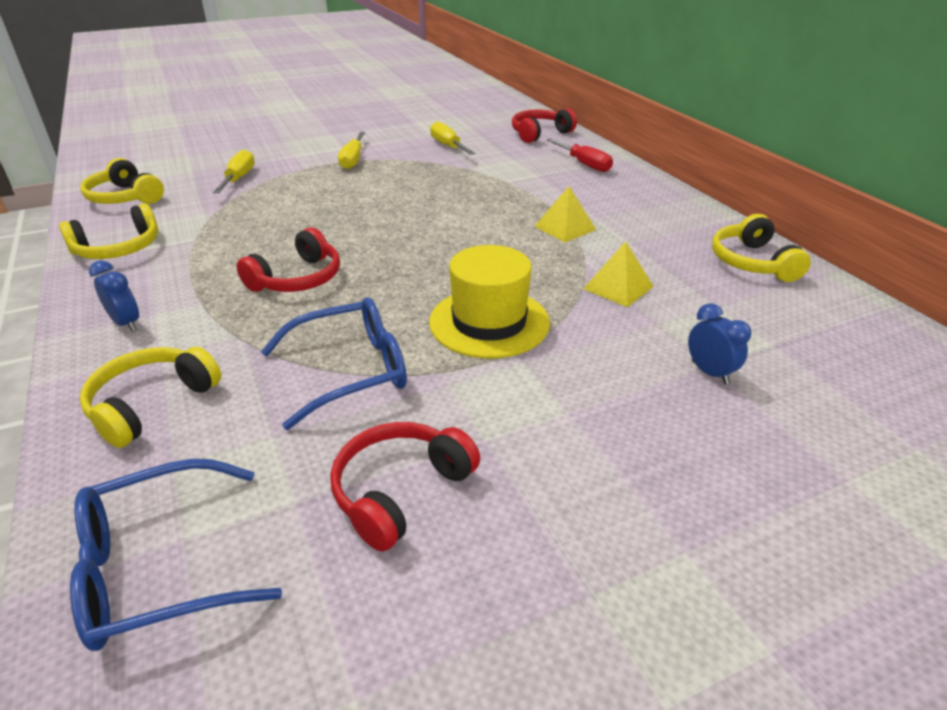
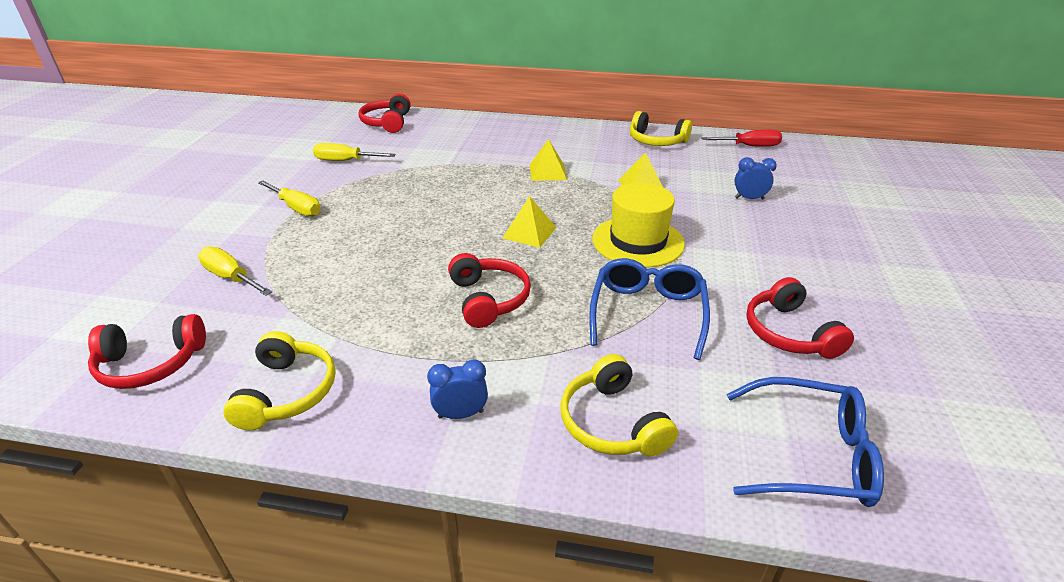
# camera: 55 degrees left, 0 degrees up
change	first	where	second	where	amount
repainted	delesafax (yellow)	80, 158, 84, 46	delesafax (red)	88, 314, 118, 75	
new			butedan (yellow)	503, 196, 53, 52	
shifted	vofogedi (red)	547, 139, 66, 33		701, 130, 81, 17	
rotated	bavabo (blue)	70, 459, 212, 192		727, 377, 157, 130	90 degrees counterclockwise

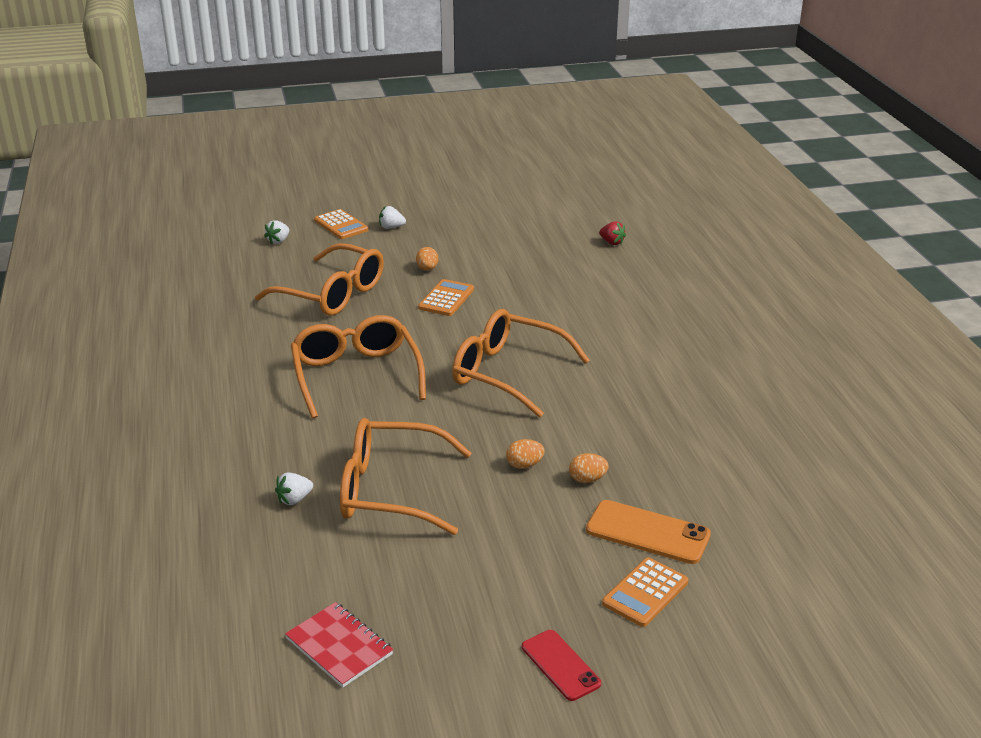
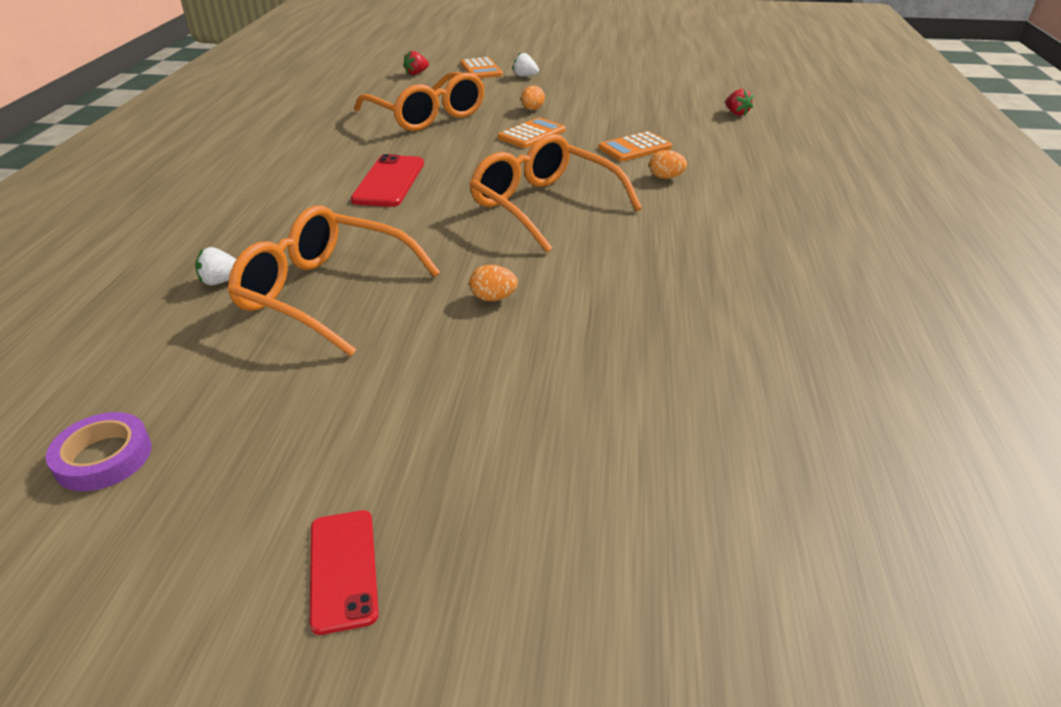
# camera: 20 degrees right, 5 degrees up
change	first	where	second	where	amount
swapped	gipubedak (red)	285, 602, 108, 85	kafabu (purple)	46, 412, 105, 79	
swapped	bavabo (orange)	291, 315, 135, 103	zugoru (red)	351, 154, 73, 53	
repainted	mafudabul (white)	264, 220, 25, 24	mafudabul (red)	403, 51, 26, 24	
shifted	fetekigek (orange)	602, 557, 86, 70		598, 131, 74, 31	
shifted	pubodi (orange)	569, 453, 39, 30		649, 150, 38, 29	
gone	zugoru (orange)	586, 500, 125, 64			

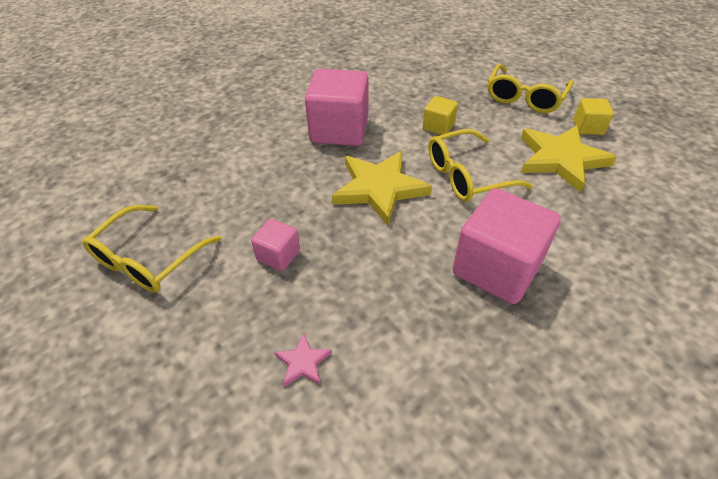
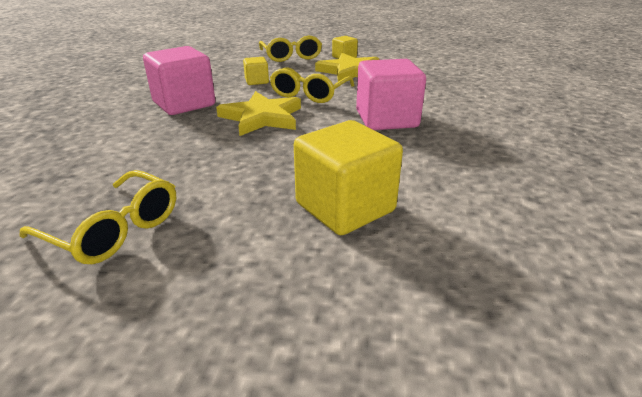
# camera: 45 degrees left, 15 degrees down
change	first	where	second	where	amount
rotated	bavabo (yellow)	82, 205, 139, 88		20, 170, 156, 94	45 degrees counterclockwise
swapped	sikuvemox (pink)	274, 333, 58, 54	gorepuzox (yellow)	294, 120, 109, 115	
gone	gorepuzox (pink)	251, 219, 49, 52			

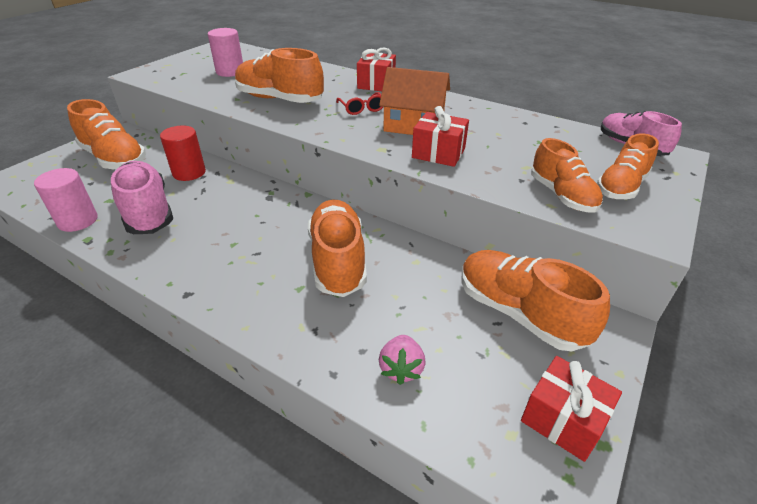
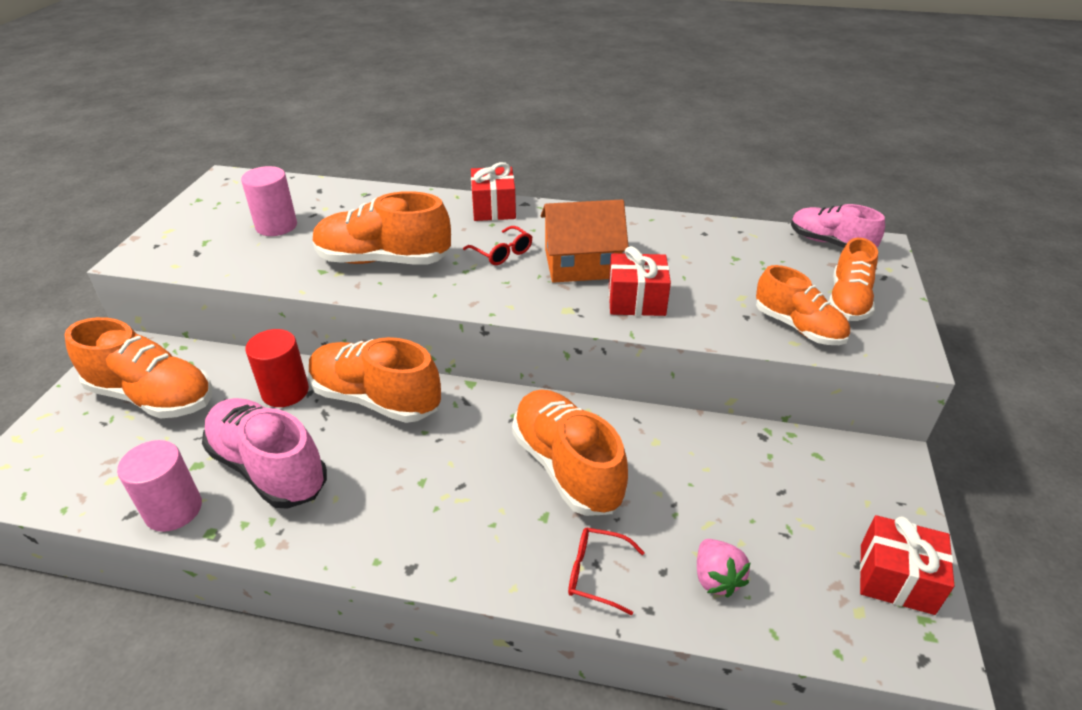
# camera: 20 degrees left, 0 degrees up
change	first	where	second	where	amount
shifted	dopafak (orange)	462, 250, 148, 101		308, 337, 133, 86	
new			bavabo (red)	568, 528, 77, 87	

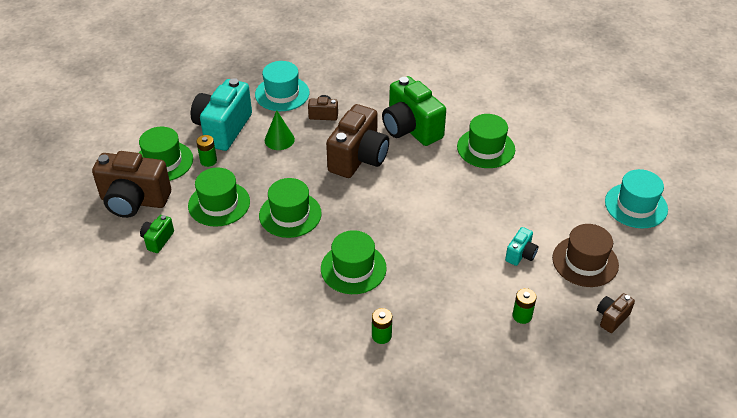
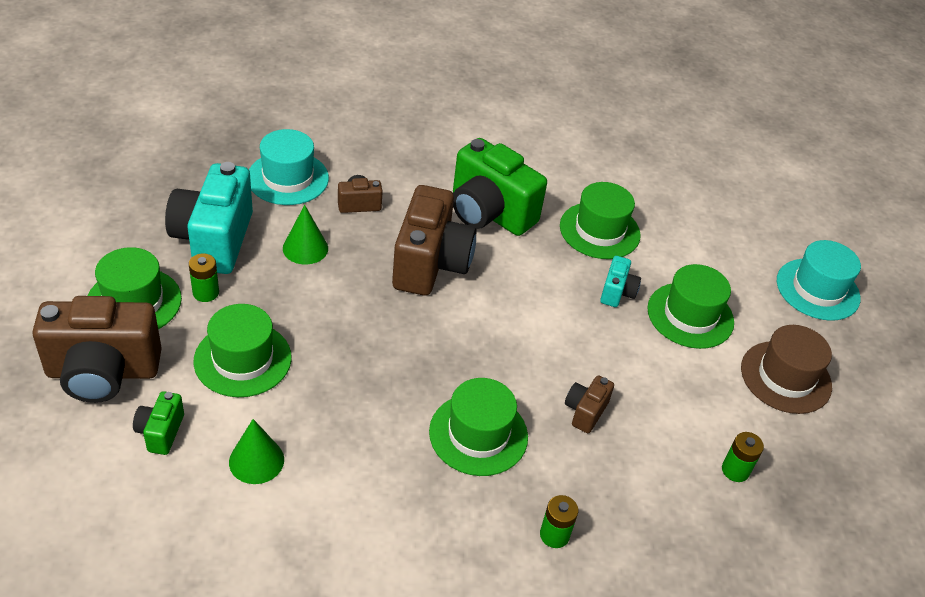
# camera: 20 degrees left, 0 degrees up
change	first	where	second	where	amount
new			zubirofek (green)	229, 419, 55, 65	
shifted	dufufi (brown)	597, 293, 38, 40		565, 375, 49, 58	
shifted	dufufi (turquoise)	505, 227, 33, 39		600, 256, 41, 51	
shifted	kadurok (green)	259, 178, 63, 60		647, 264, 87, 85	

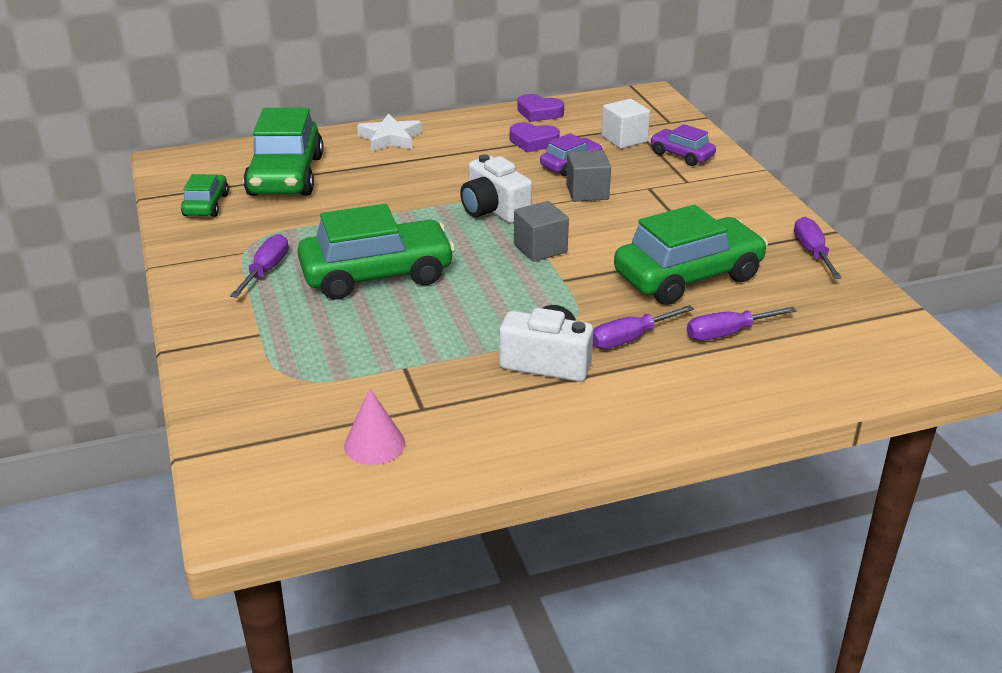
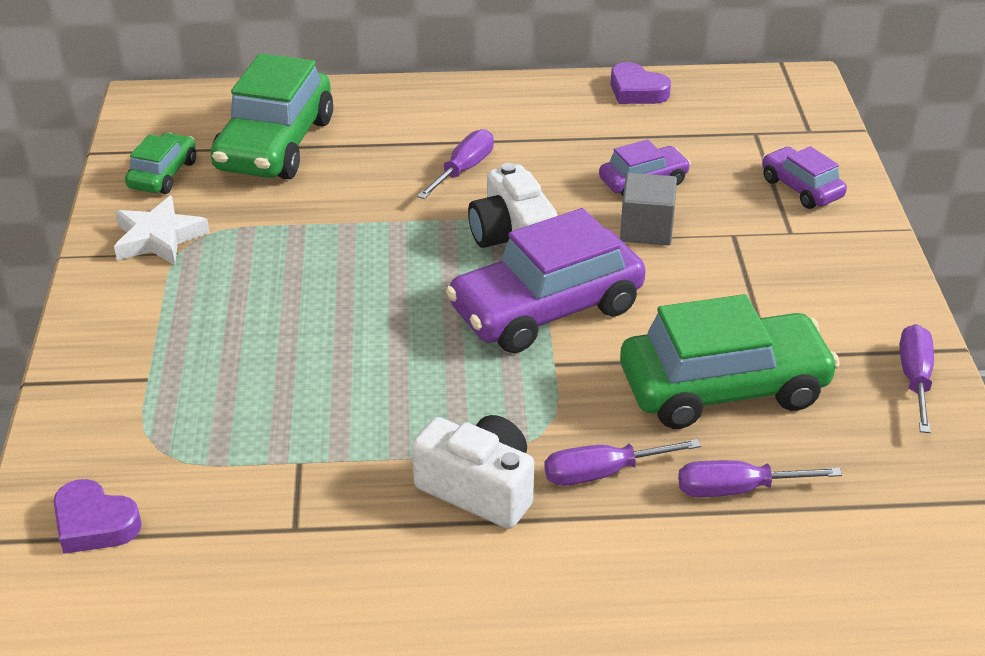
# camera: 15 degrees right, 5 degrees up
change	first	where	second	where	amount
shifted	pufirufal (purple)	510, 123, 50, 29		53, 479, 89, 75	
shifted	sikuvemox (white)	357, 113, 65, 39		114, 195, 96, 70	
shifted	vofogedi (purple)	230, 234, 59, 64		417, 129, 77, 70	
swapped	gorepuzox (grey)	514, 201, 55, 61	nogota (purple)	446, 208, 200, 145	
gone	nogota (green)	297, 204, 158, 96			
gone	zubirofek (pink)	344, 389, 61, 76			
gone	gorepuzox (white)	601, 99, 49, 50			

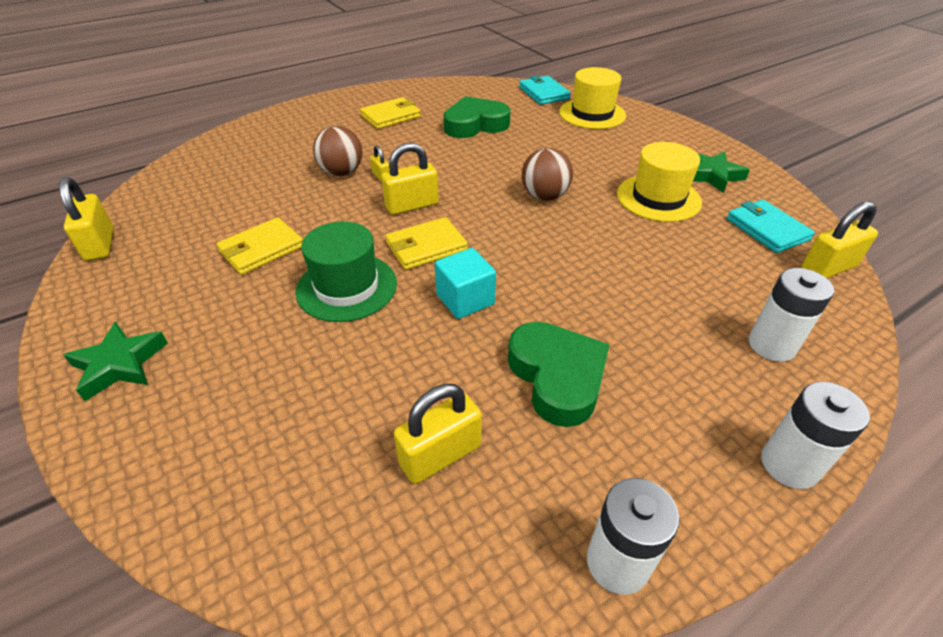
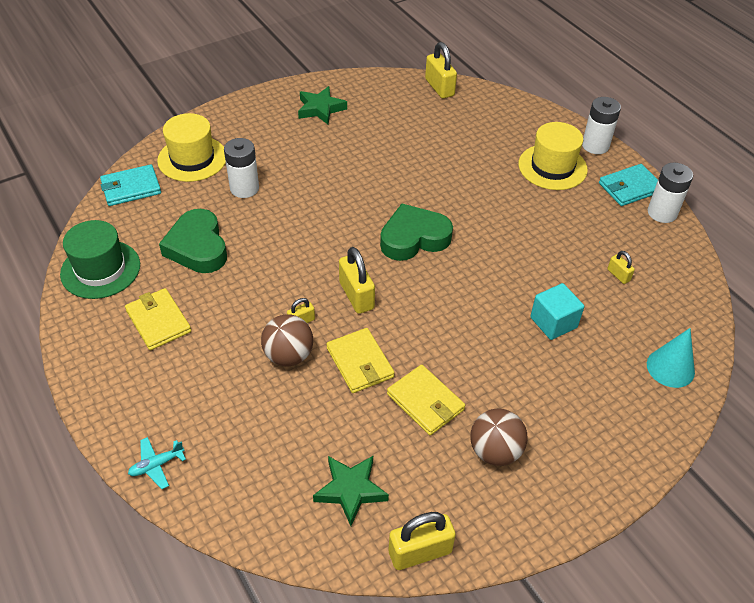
# camera: 90 degrees left, 5 degrees up
change	first	where	second	where	amount
shifted	kadurok (green)	296, 222, 101, 100		60, 220, 80, 79	
new			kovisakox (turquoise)	128, 437, 58, 52	
shifted	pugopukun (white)	749, 268, 85, 94		224, 138, 35, 60	
shifted	sikuvemox (green)	64, 322, 104, 79		313, 456, 76, 70	
shifted	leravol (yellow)	386, 217, 82, 53		327, 328, 68, 65	
shifted	pufirufal (green)	508, 322, 102, 105		380, 204, 73, 57	
shifted	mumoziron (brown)	522, 148, 51, 52		471, 409, 56, 57	
shifted	kadurok (yellow)	617, 142, 85, 80		518, 122, 70, 68	
shifted	gorepuzox (turquoise)	435, 248, 61, 71		530, 283, 54, 57	
shifted	leravol (turquoise)	727, 200, 88, 53		599, 164, 59, 42	
scaled	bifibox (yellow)	394, 384, 88, 100		607, 251, 28, 33	x0.53
new			zubirofek (turquoise)	647, 328, 48, 60	

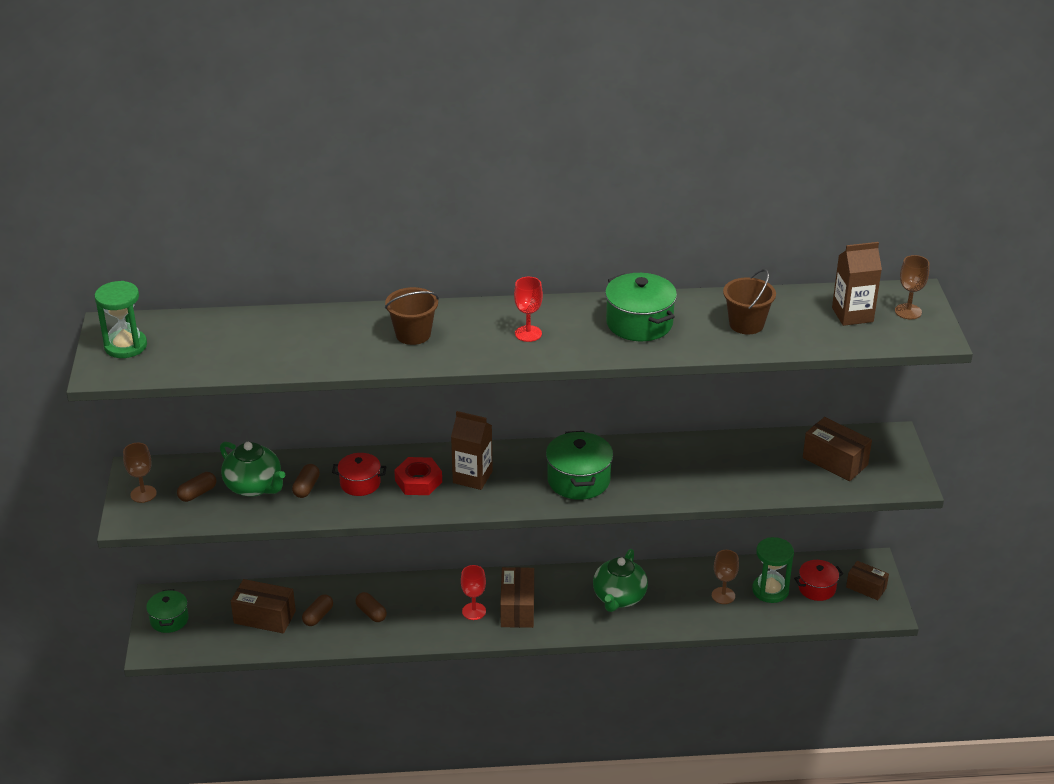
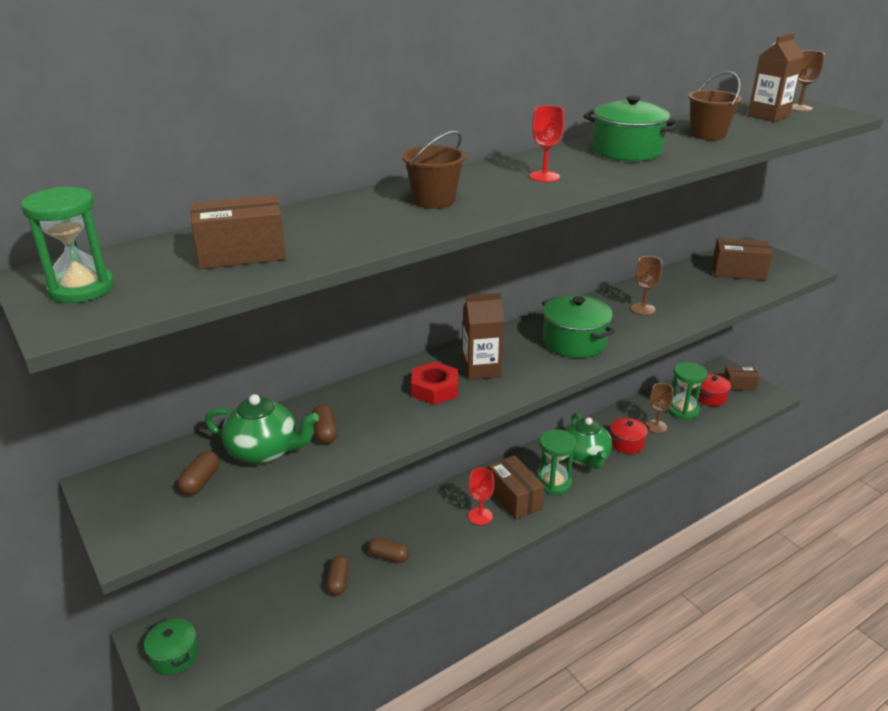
# camera: 30 degrees left, 5 degrees down
change	first	where	second	where	amount
shifted	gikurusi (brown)	231, 579, 65, 55		191, 195, 95, 74	
new			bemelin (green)	537, 429, 39, 66	
shifted	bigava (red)	332, 453, 55, 43		609, 417, 41, 37	
shifted	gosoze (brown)	123, 443, 34, 60		631, 256, 31, 59	

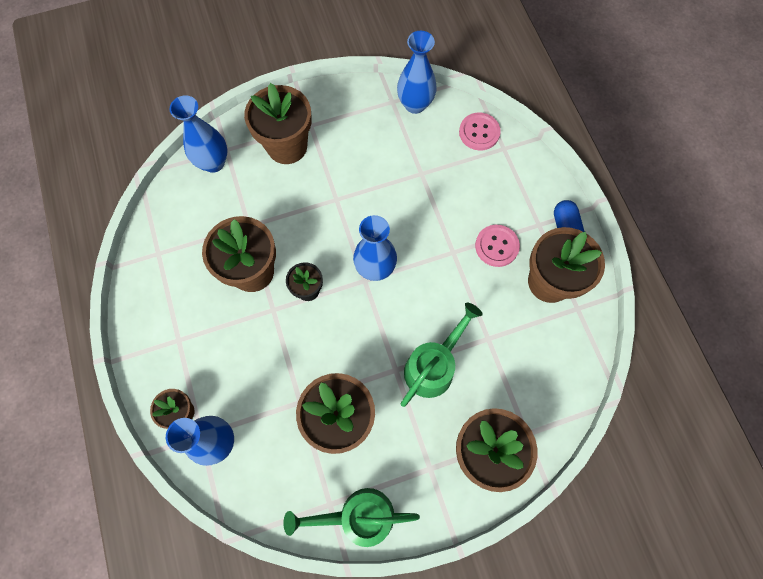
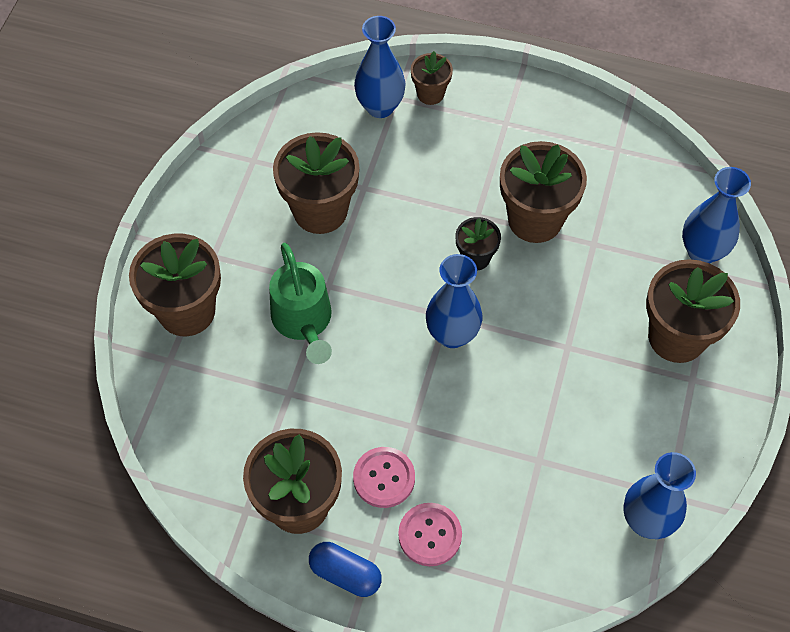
# camera: 125 degrees right, 10 degrees down
change	first	where	second	where	amount
shifted	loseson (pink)	459, 113, 42, 37		398, 503, 64, 63	
gone	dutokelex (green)	283, 488, 137, 59			

